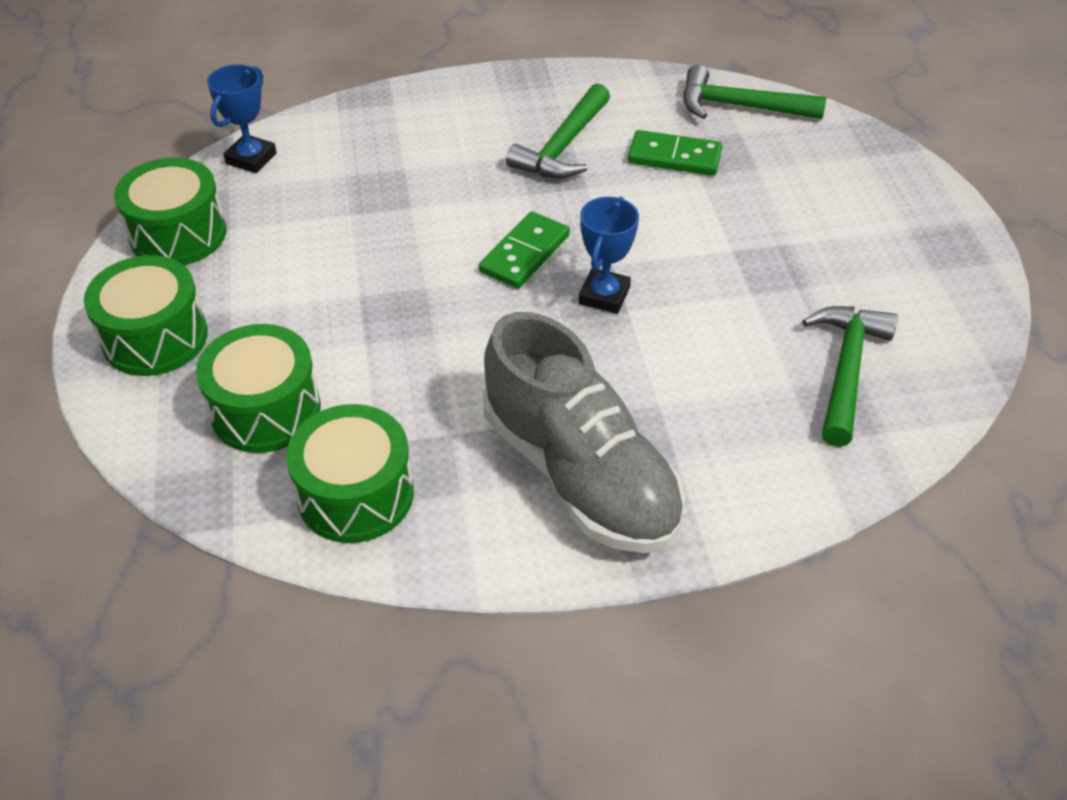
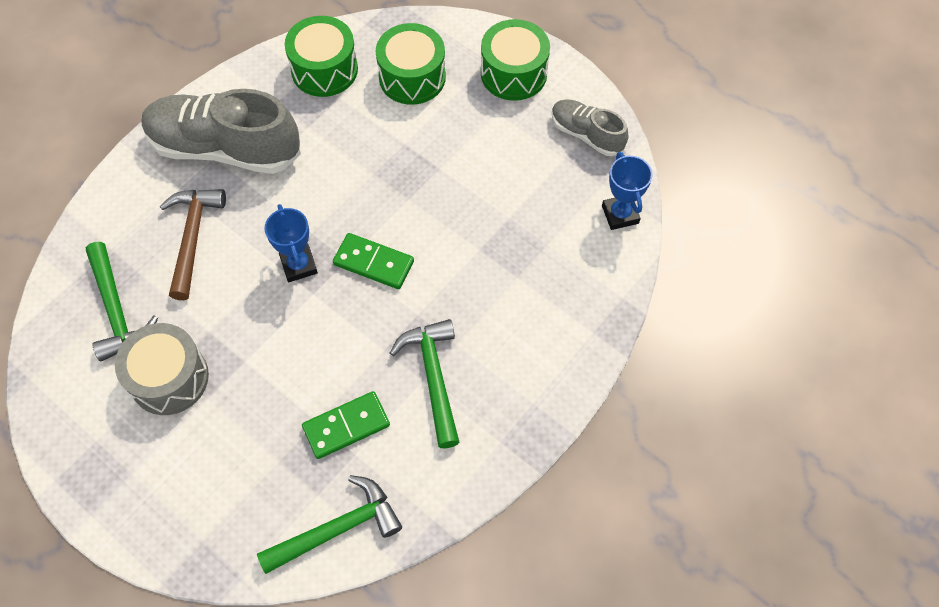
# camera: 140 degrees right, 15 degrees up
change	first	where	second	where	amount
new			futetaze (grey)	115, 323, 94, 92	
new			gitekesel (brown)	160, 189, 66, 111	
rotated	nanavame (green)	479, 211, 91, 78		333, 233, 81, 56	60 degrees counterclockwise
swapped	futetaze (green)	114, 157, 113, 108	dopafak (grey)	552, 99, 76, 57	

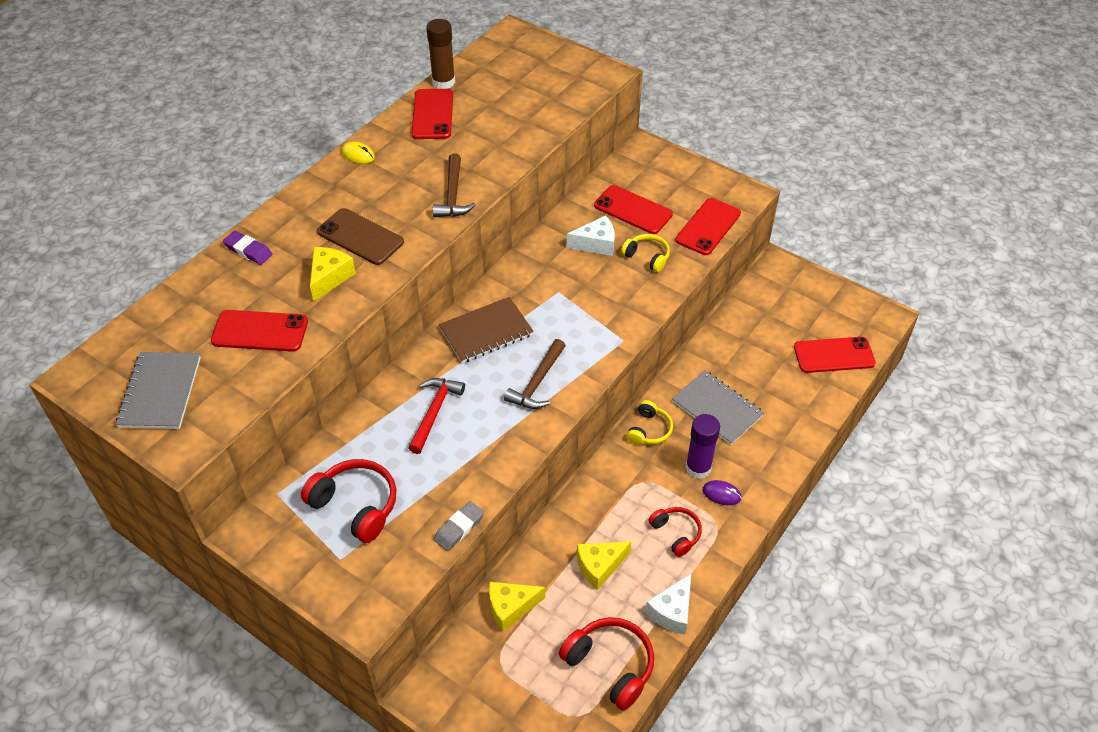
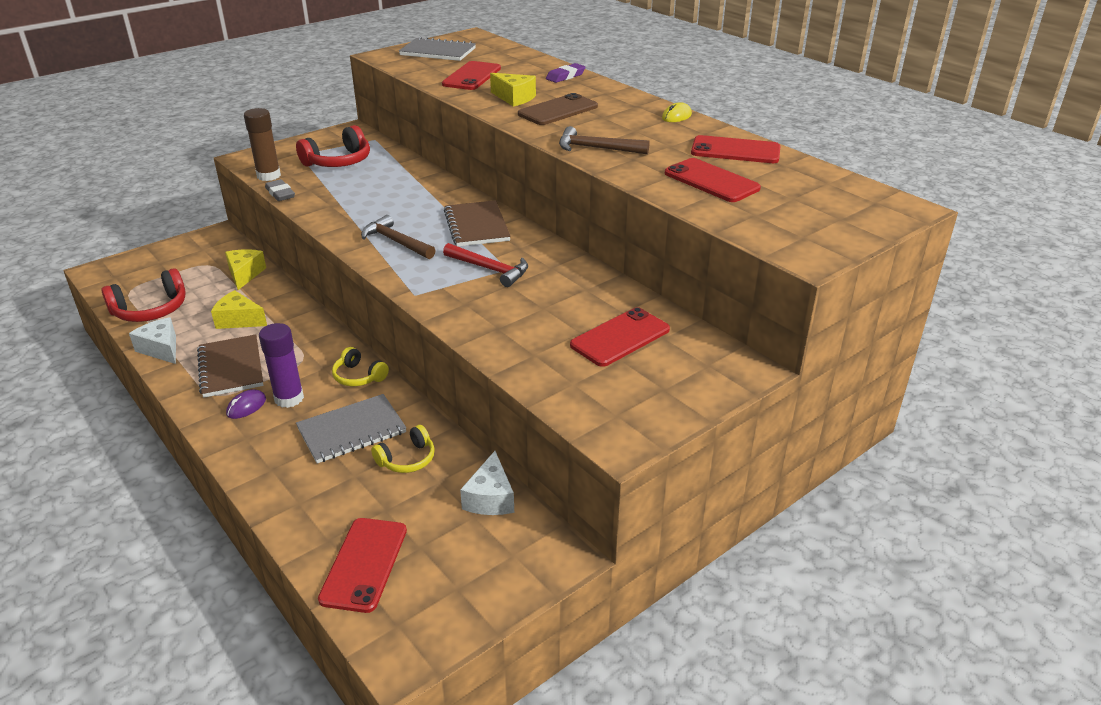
# camera: 105 degrees right, 15 degrees down
change	first	where	second	where	amount
swapped	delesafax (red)	649, 507, 53, 50	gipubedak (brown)	197, 334, 66, 64	
rotated	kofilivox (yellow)	577, 542, 54, 48		211, 290, 56, 39	60 degrees counterclockwise
shifted	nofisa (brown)	426, 19, 29, 70		244, 108, 37, 73	
shifted	delesafax (yellow)	621, 234, 49, 38		371, 425, 64, 48	
shifted	gitekesel (red)	408, 378, 57, 76		443, 243, 85, 44	
shifted	kofilivox (white)	567, 215, 48, 41		460, 451, 54, 64	
shifted	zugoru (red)	676, 198, 65, 57		665, 158, 96, 44	

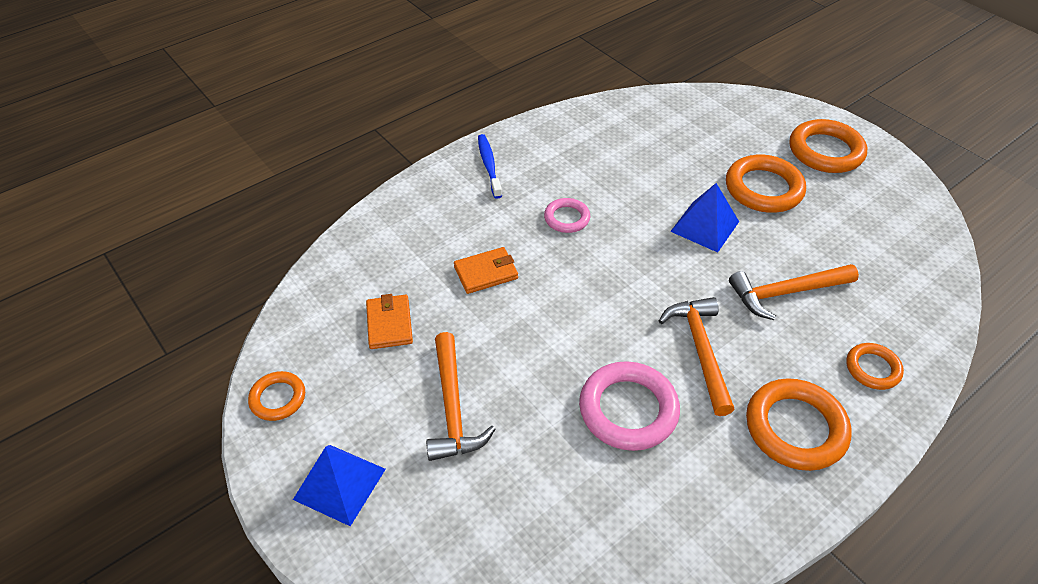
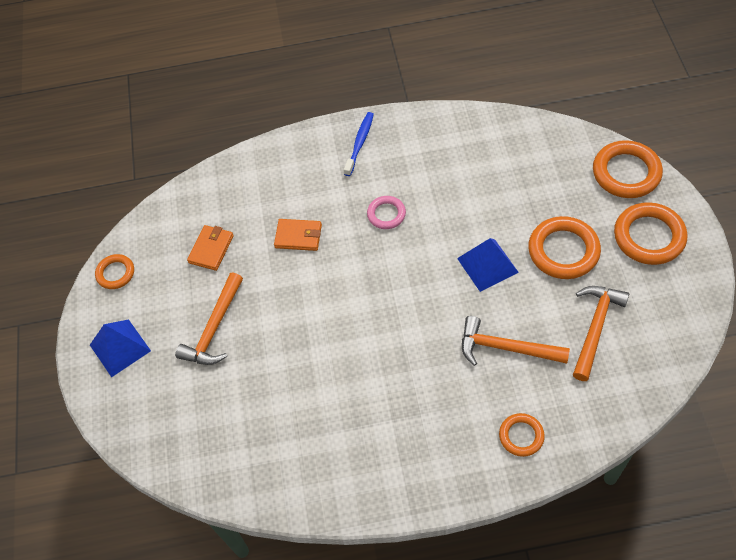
# camera: 35 degrees right, 10 degrees up
change	first	where	second	where	amount
shifted	gitekesel (orange)	659, 297, 76, 119		573, 286, 56, 95	
shifted	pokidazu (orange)	746, 378, 106, 93		593, 140, 70, 58	
gone	pokidazu (pink)	579, 361, 101, 90			

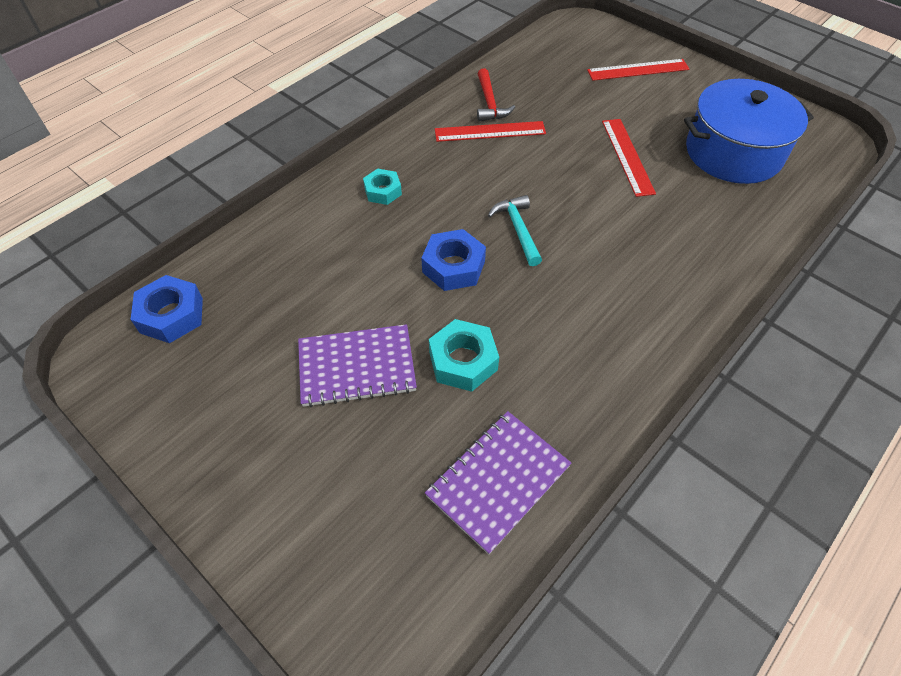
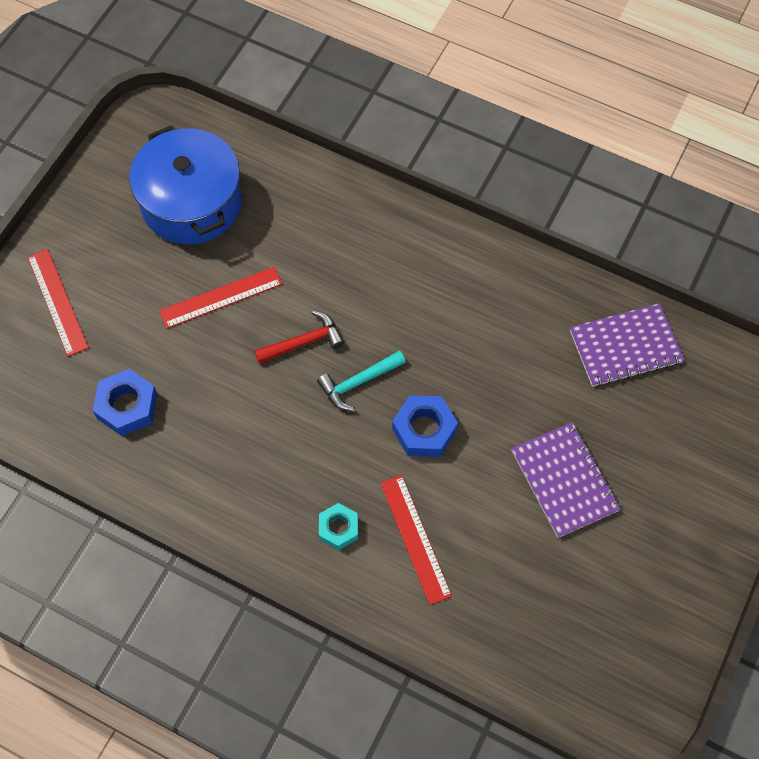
# camera: 105 degrees left, 10 degrees up
change	first	where	second	where	amount
shifted	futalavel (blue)	130, 275, 73, 68		93, 369, 64, 67	
shifted	gitekesel (red)	477, 68, 38, 54		254, 311, 90, 53	
shifted	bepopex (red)	435, 121, 111, 21		380, 475, 72, 130	
rotated	gipubedak (purple)	425, 411, 146, 144		570, 303, 115, 84	45 degrees counterclockwise
gone	futalavel (turquoise)	429, 319, 70, 73			

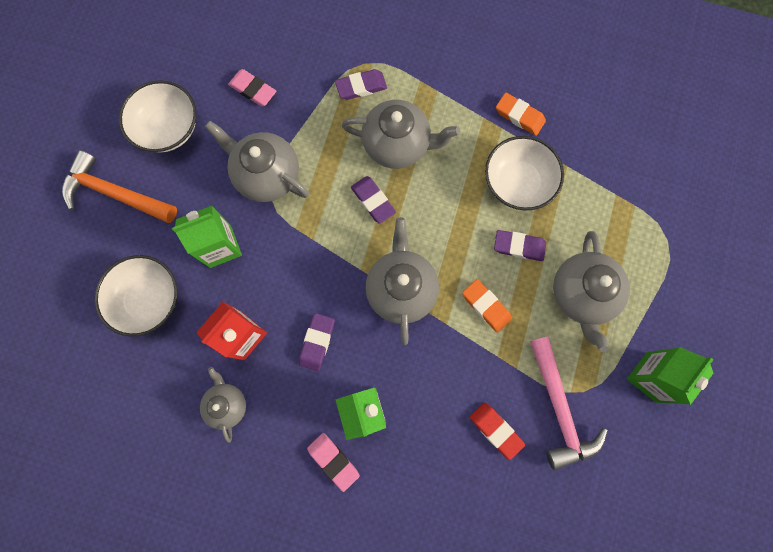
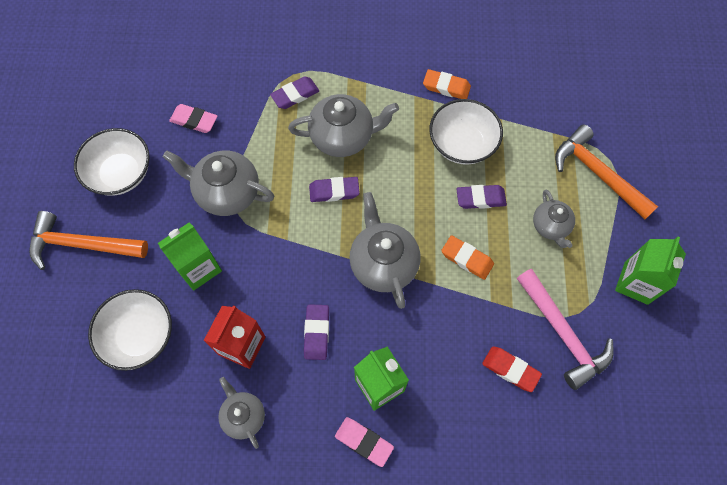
# camera: 15 degrees left, 10 degrees down
change	first	where	second	where	amount
rotated	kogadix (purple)	351, 176, 45, 48		309, 177, 51, 25	45 degrees counterclockwise
scaled	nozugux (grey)	553, 231, 77, 121		533, 189, 42, 59	x0.60
new			gitekesel (orange)	555, 125, 103, 94	

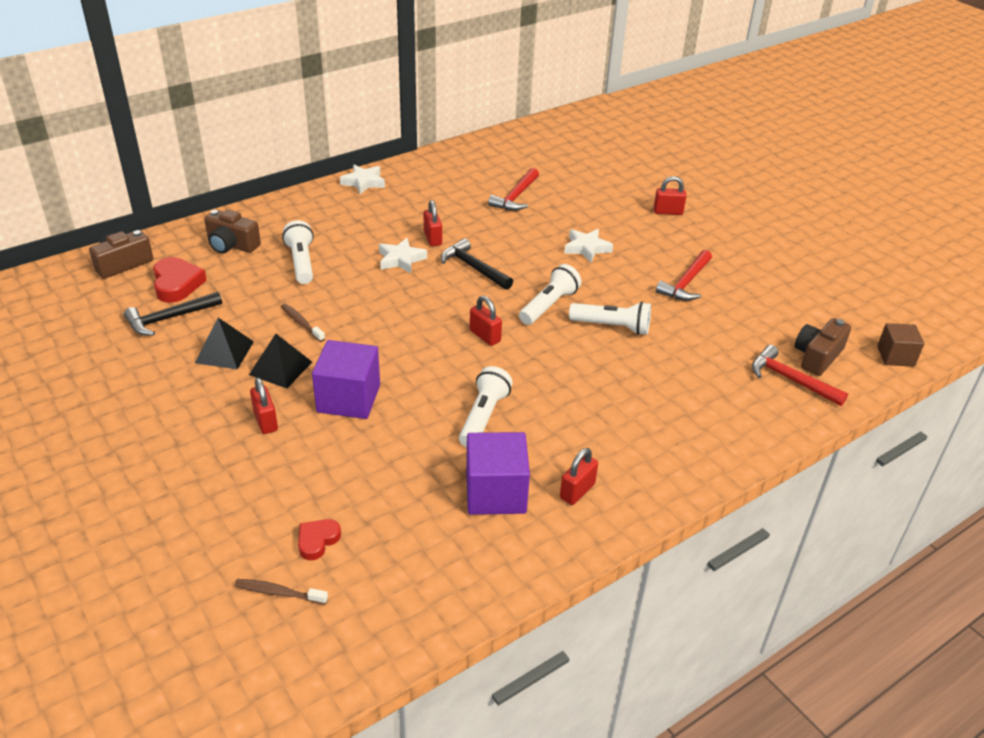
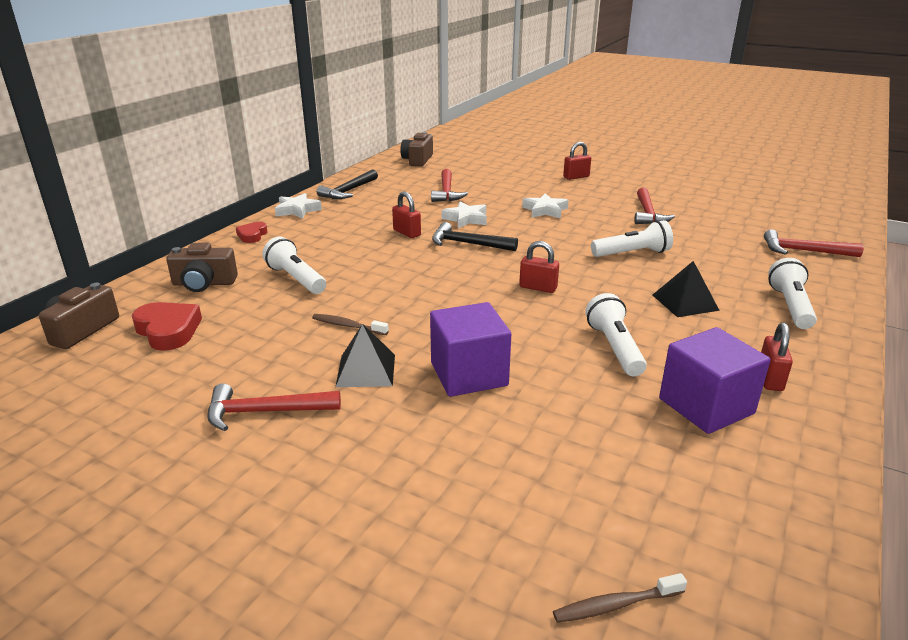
# camera: 25 degrees left, 10 degrees down
change	first	where	second	where	amount
new			gitekesel (red)	208, 383, 133, 48	
shifted	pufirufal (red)	298, 519, 43, 41		236, 222, 32, 21	
shifted	gitekesel (black)	124, 292, 98, 43		317, 169, 61, 30	
shifted	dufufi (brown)	795, 318, 56, 58		400, 132, 33, 35	
shifted	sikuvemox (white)	379, 238, 48, 35		442, 201, 45, 27	
shifted	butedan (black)	195, 318, 59, 51		653, 261, 67, 56	
shifted	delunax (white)	519, 264, 62, 61		768, 258, 49, 71	
gone	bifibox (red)	250, 378, 28, 56			
gone	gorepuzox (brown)	877, 323, 47, 44			

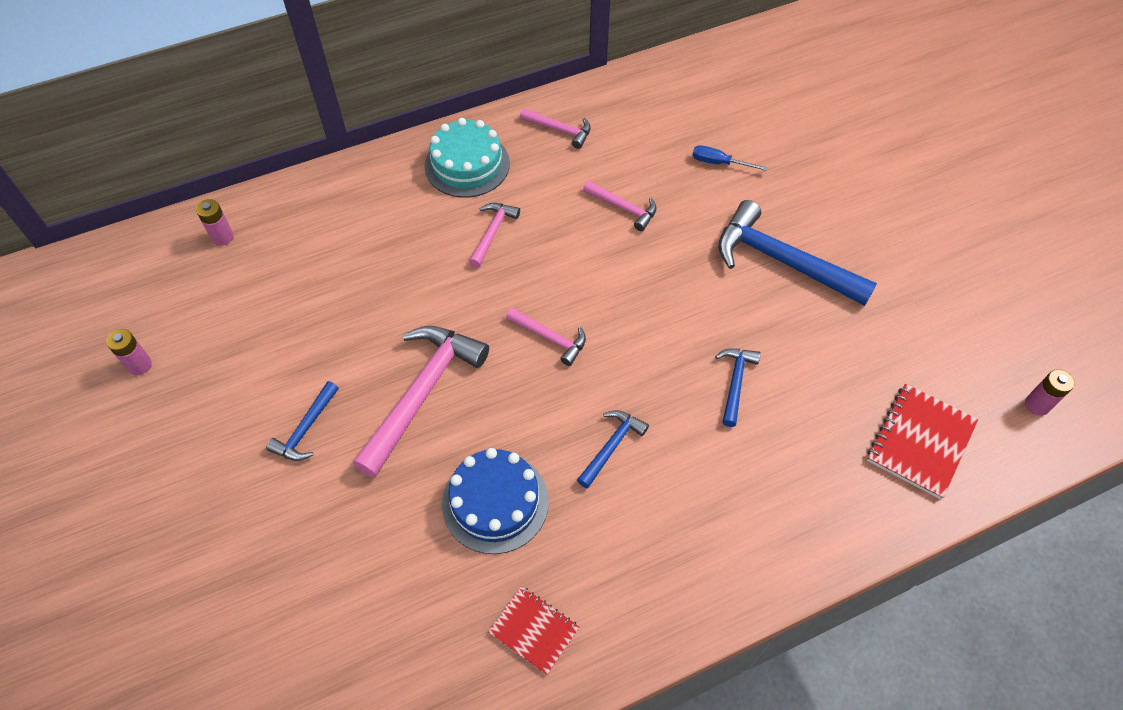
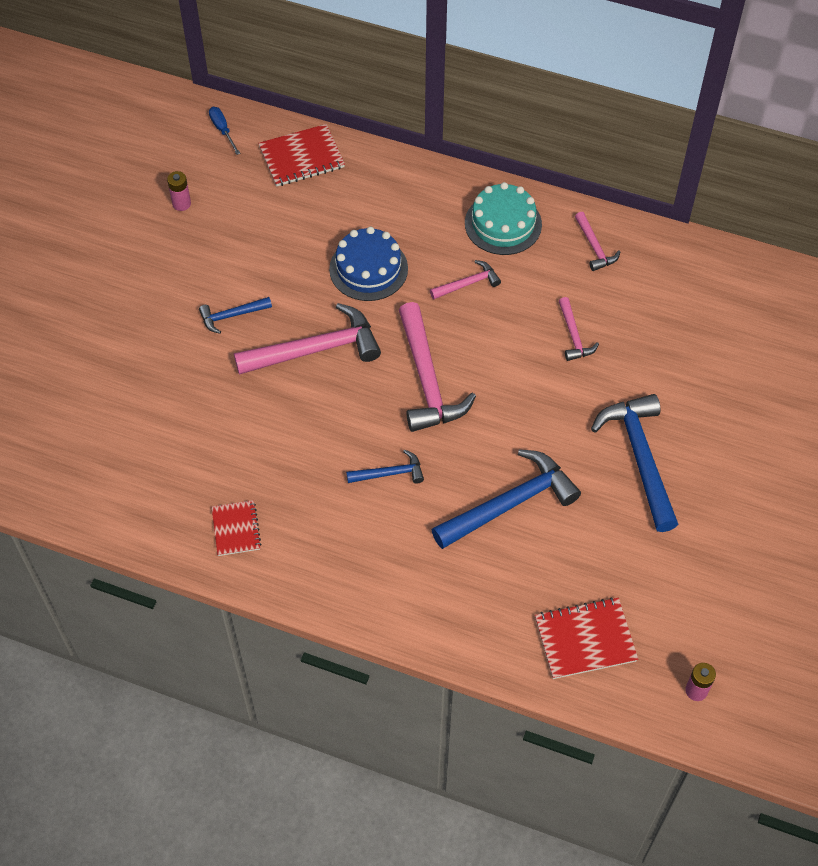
# camera: 45 degrees right, 0 degrees up
change	first	where	second	where	amount
shifted	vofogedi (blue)	692, 145, 76, 26		209, 107, 31, 48	
swapped	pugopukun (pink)	196, 199, 38, 47	gipubedak (red)	258, 124, 87, 63	
shifted	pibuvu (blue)	442, 448, 107, 106		329, 227, 79, 74	
scaled	gitekesel (pink)	506, 308, 80, 58		399, 302, 77, 130	x1.97
scaled	gitekesel (blue)	715, 348, 46, 79		432, 450, 149, 99	x1.97

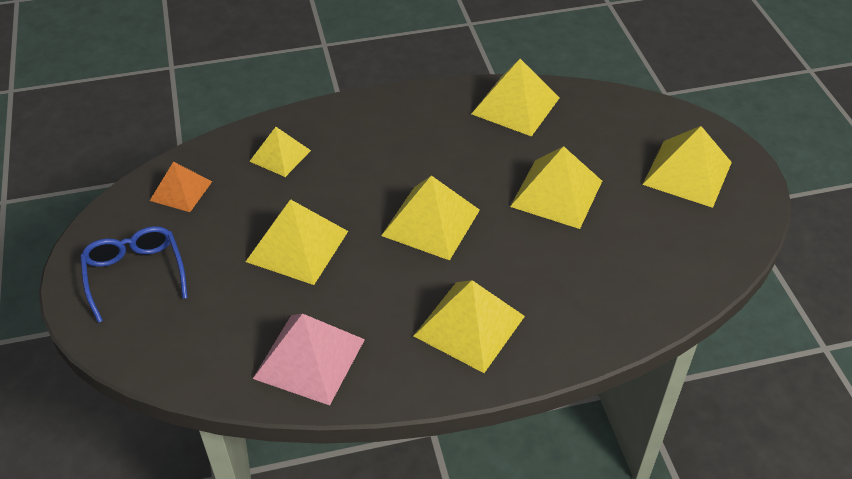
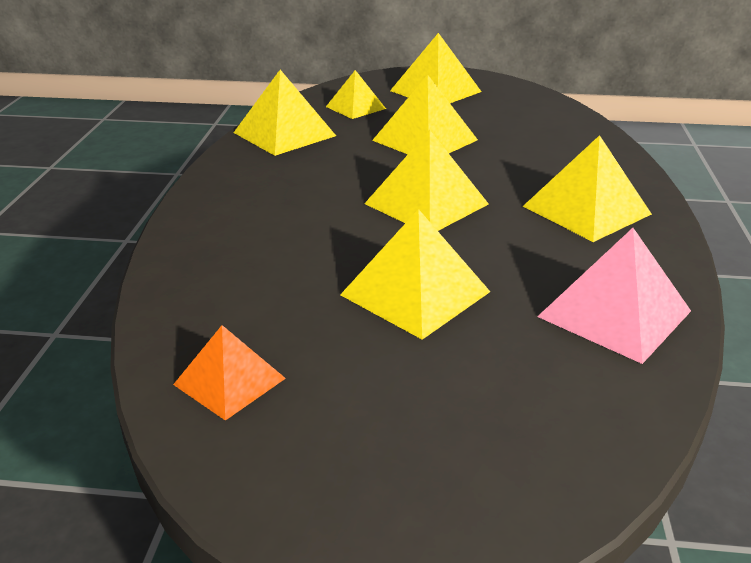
# camera: 70 degrees left, 15 degrees down
change	first	where	second	where	amount
shifted	butedan (yellow)	249, 127, 62, 50		326, 70, 60, 49	
gone	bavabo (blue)	80, 226, 108, 97			

